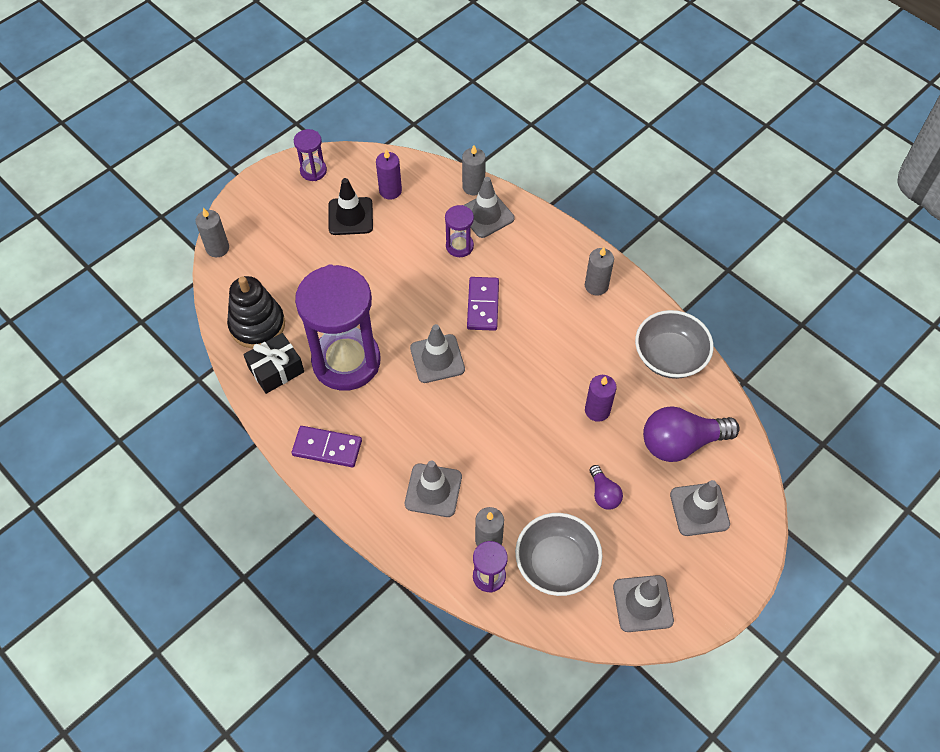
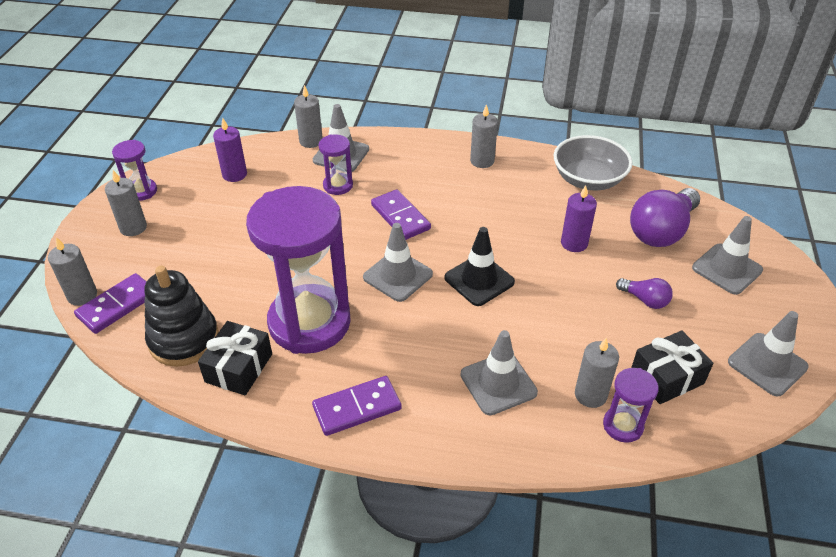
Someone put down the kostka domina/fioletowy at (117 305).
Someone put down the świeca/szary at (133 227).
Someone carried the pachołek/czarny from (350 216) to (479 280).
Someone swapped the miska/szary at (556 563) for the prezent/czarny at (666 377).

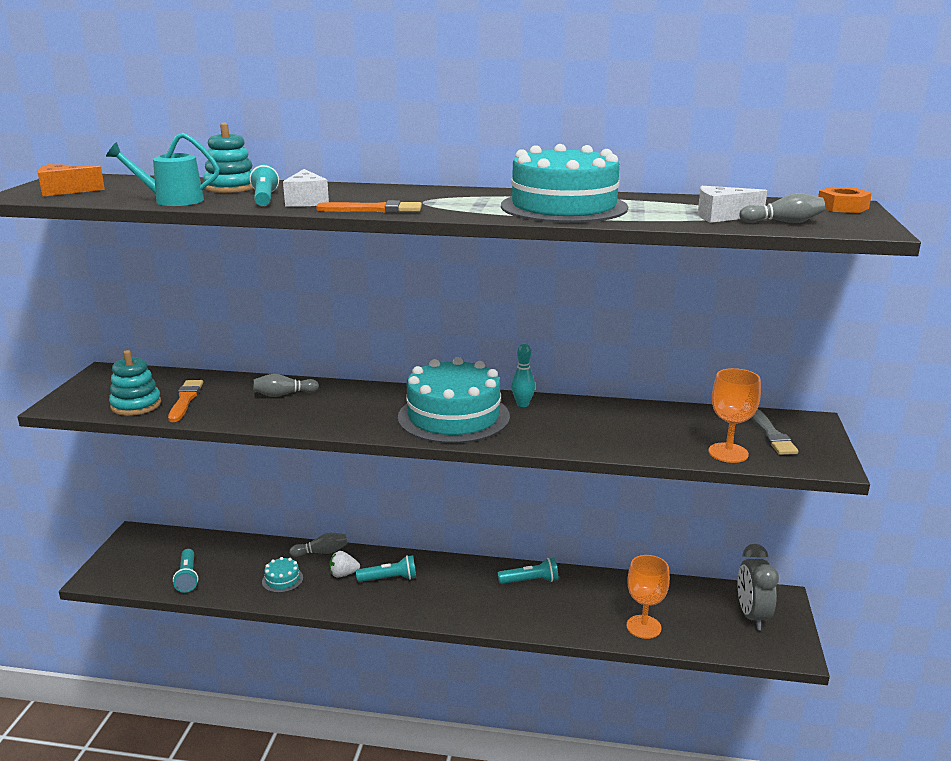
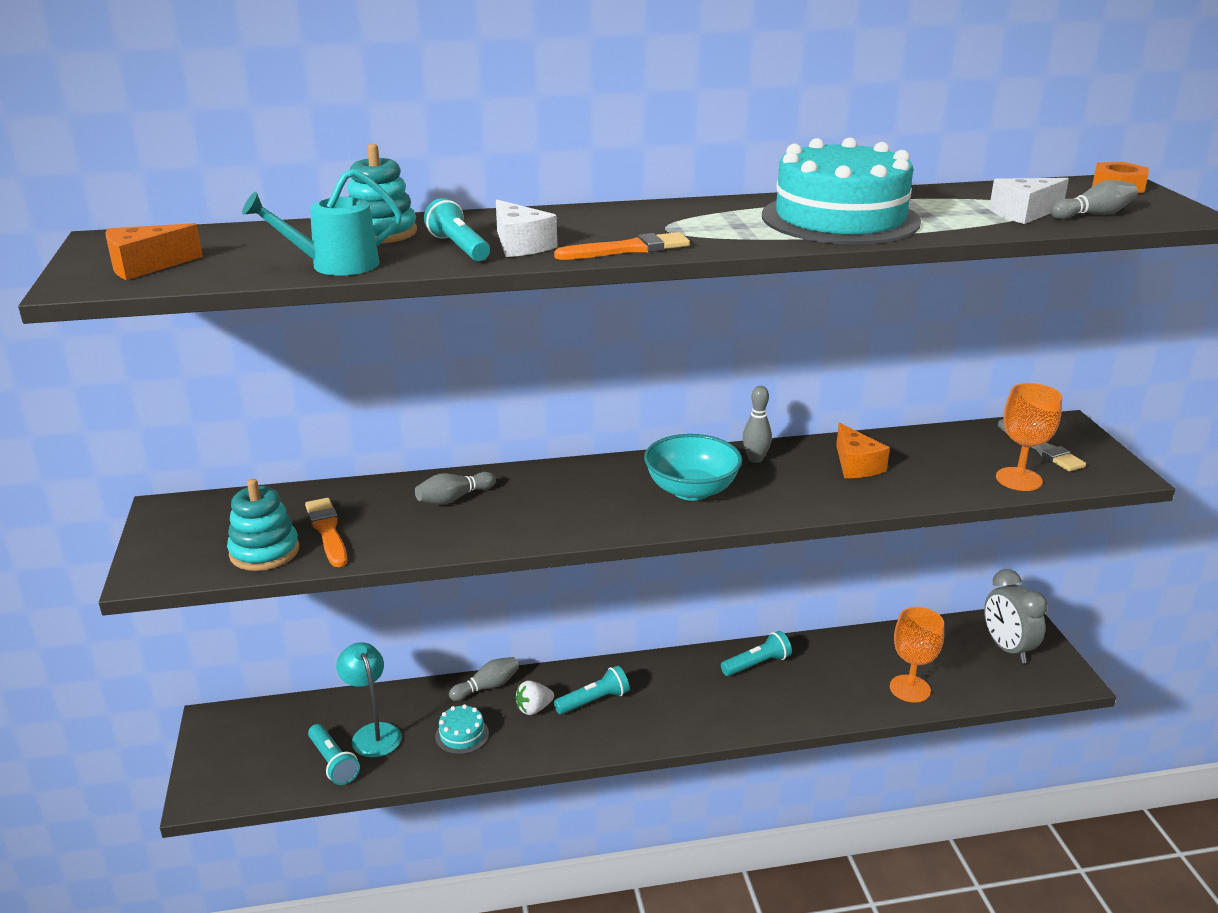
Someone put down the lampka/turkusowy at (373 733).
Someone put down the ser/pomarańczowy at (856 465).
Someone swapped the tort/turkusowy at (453 417) for the miska/turkusowy at (691 490).
Someone repainted the kręgiel/turkusowy at (522 404), which became the kręgiel/szary at (755 459).

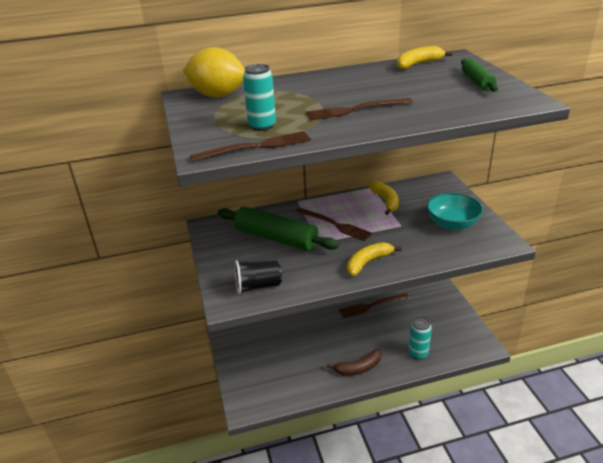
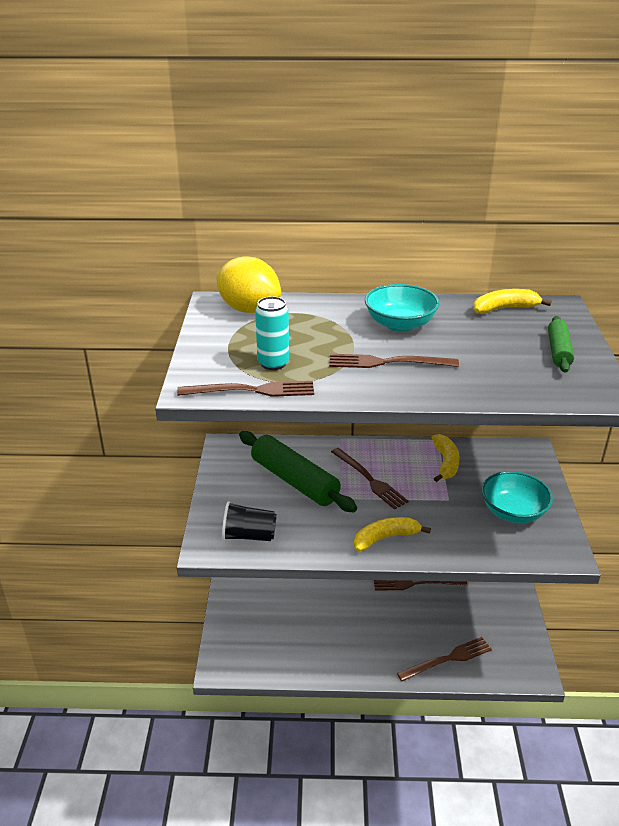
Someone took away the banan/brązowy at (358 368).
Someone put down the miska/turkusowy at (400 324).
Someone swapped the puszka/turkusowy at (418 353) for the widelec/brązowy at (448 659).

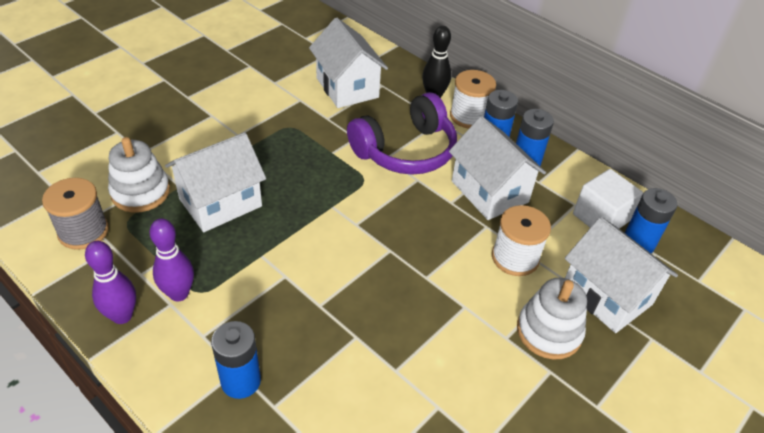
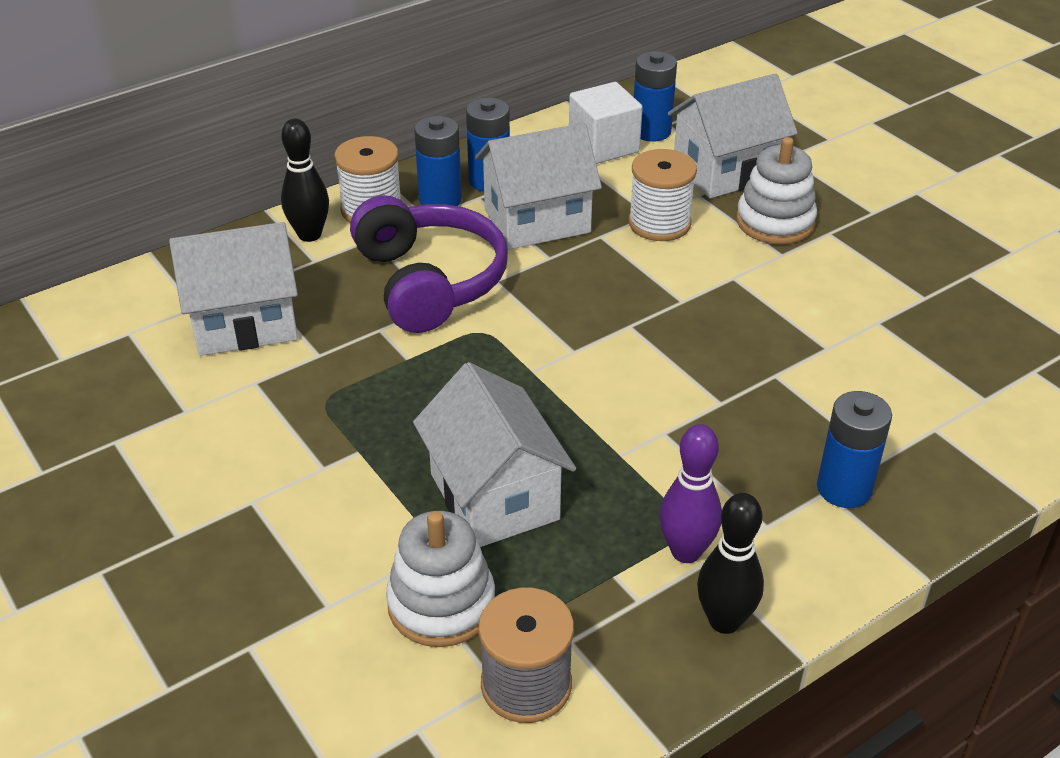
Someone repainted the kręgiel/fioletowy at (122 316), which became the kręgiel/czarny at (724 621).

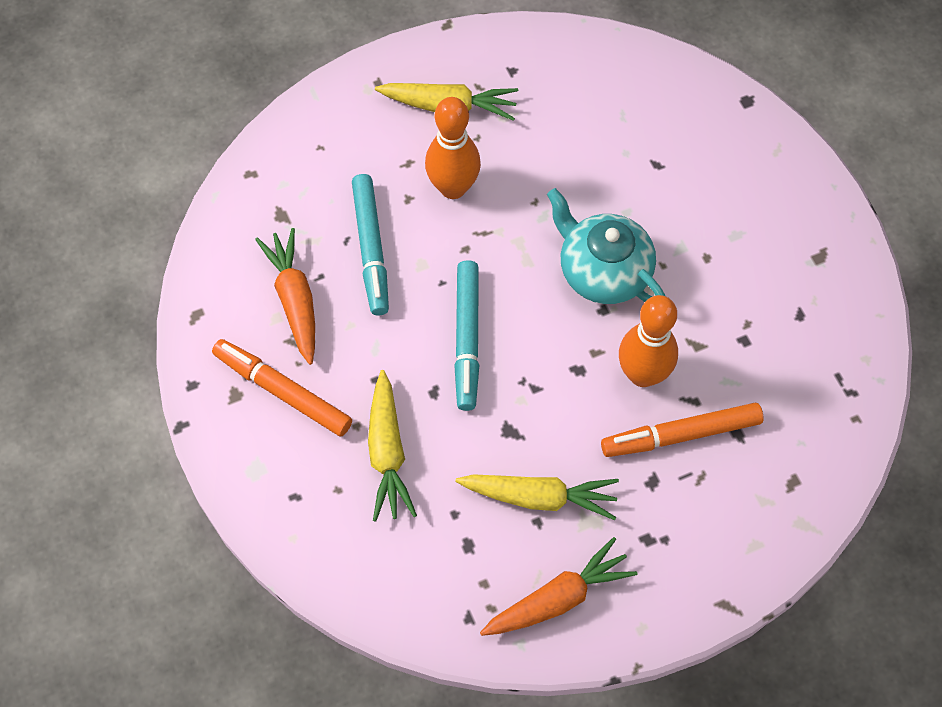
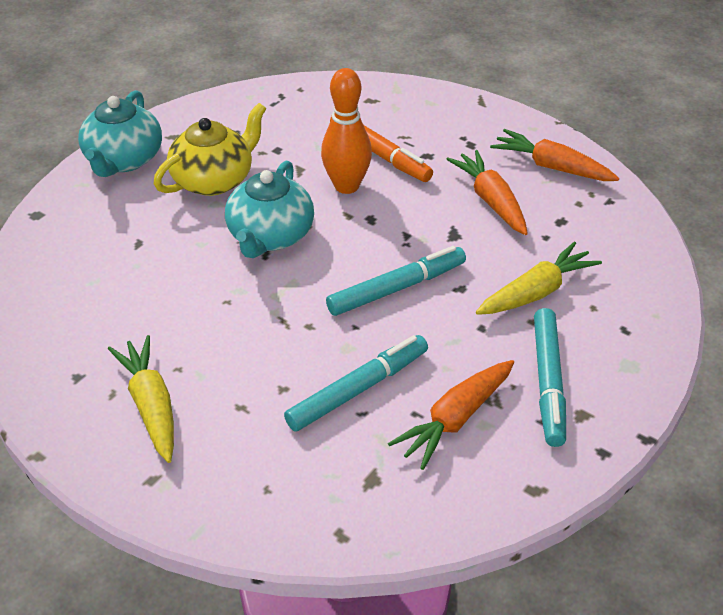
Someone took away the kręgiel/pomarańczowy at (453 187).
Someone put down the imbryk/turkusowy at (123 160).
Someone put down the imbryk/żółty at (214 180).
Someone repainted the flamaster/pomarańczowy at (282 392), which became the flamaster/turkusowy at (548 382).
Someone repainted the marchewka/żółty at (539 497), which became the marchewka/pomarańczowy at (491 200).

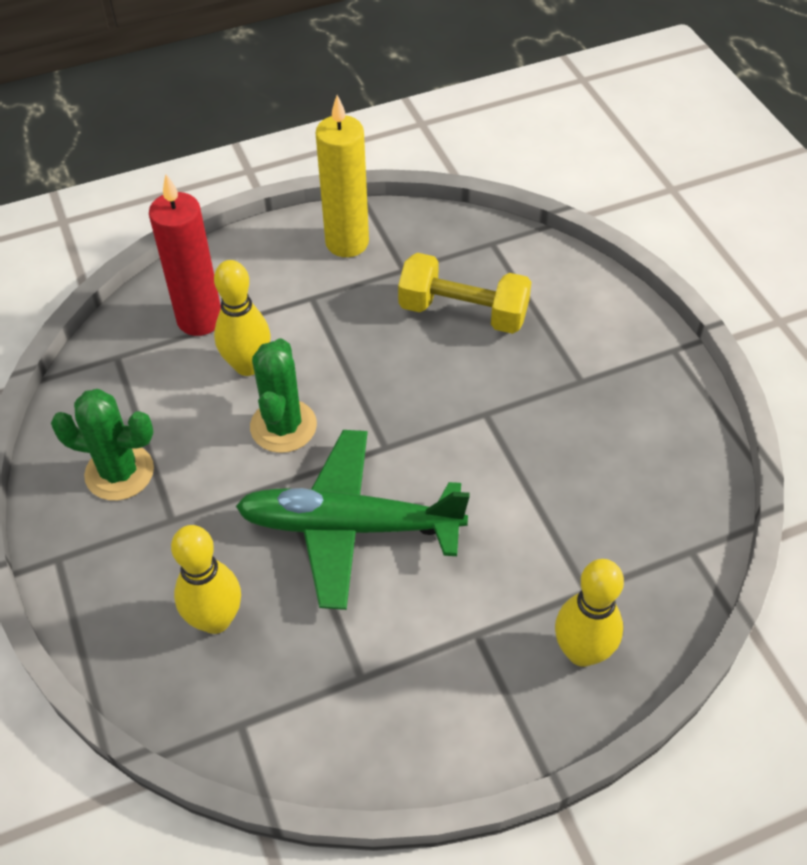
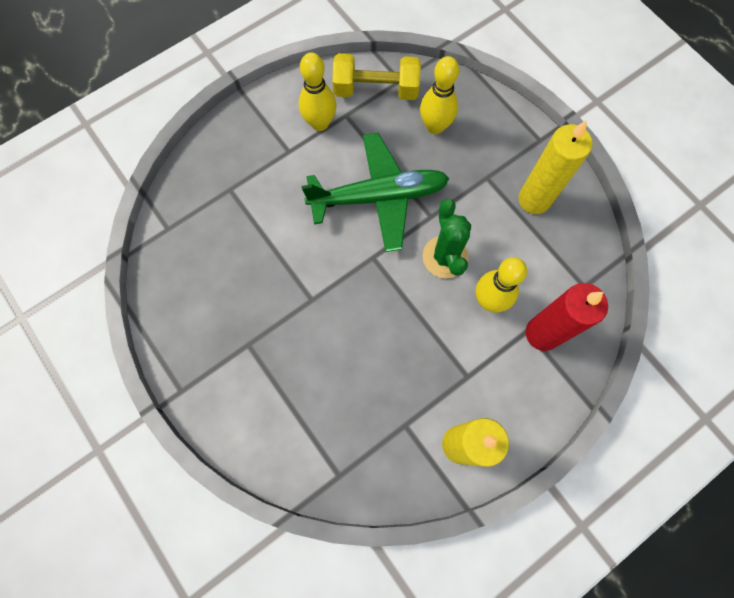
Someone carried the hantel/żółty from (463 312) to (376 90).
Someone carried the kręgiel/żółty from (582 652) to (320 123).
Someone swapped the kaktus/zielony at (119 472) for the świeca/żółty at (534 200).

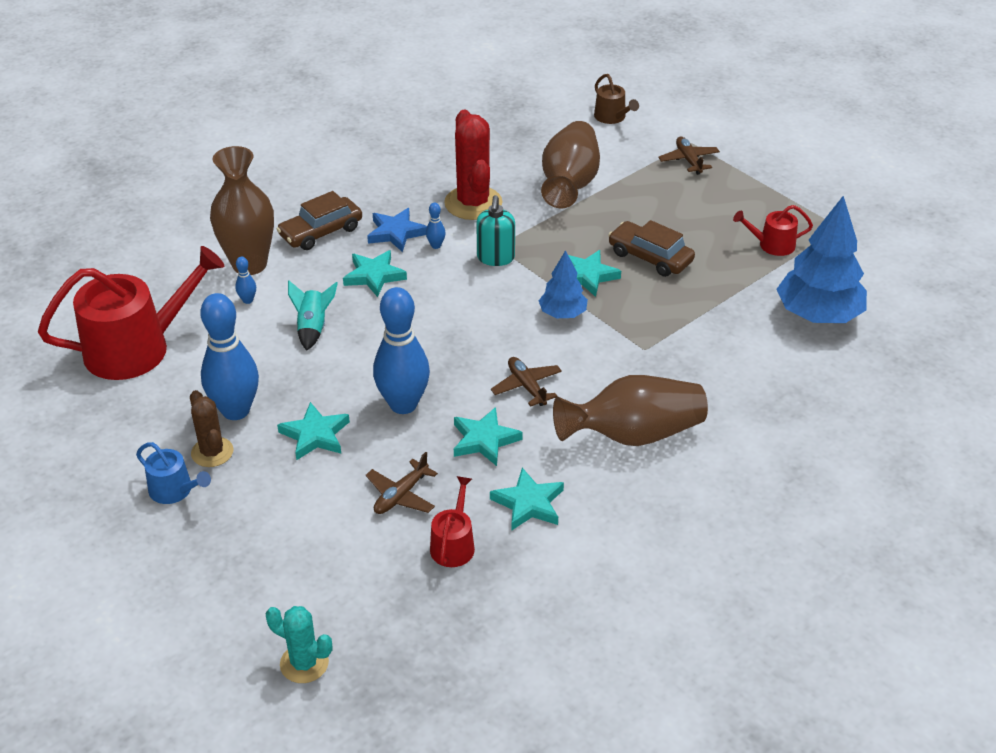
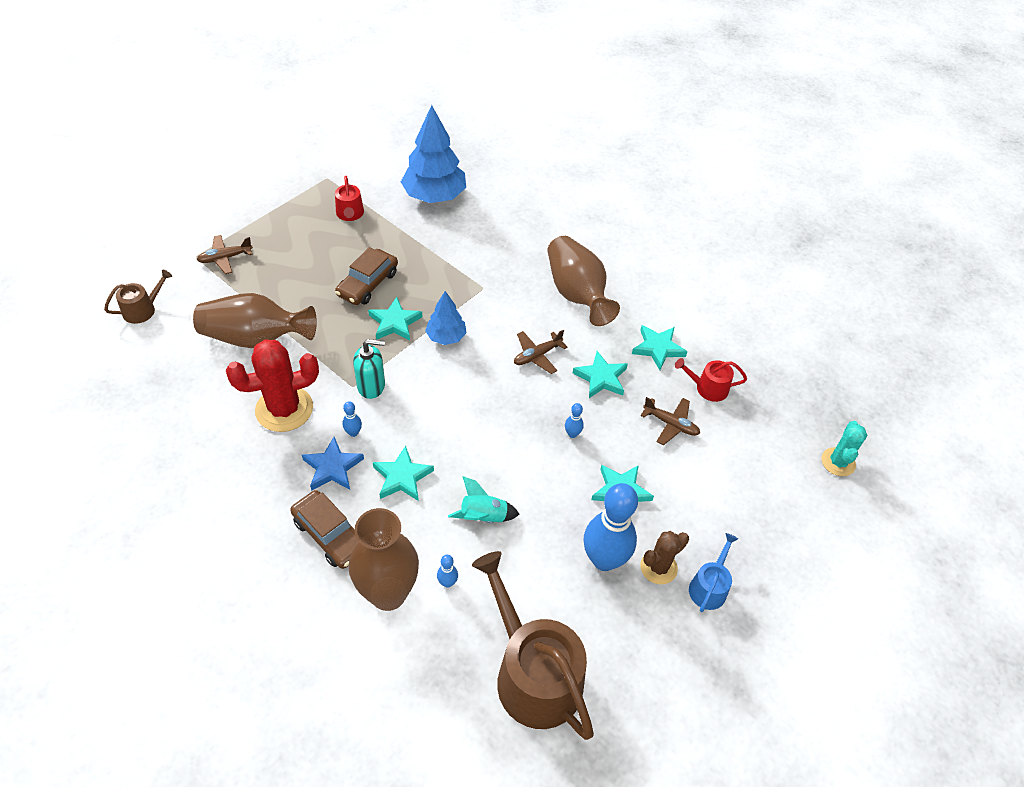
Someone repainted the konewka/czerwony at (137 348), which became the konewka/brązowy at (533 673).
Someone scaled the kręgiel/niebieski at (403 404) by 0.40.

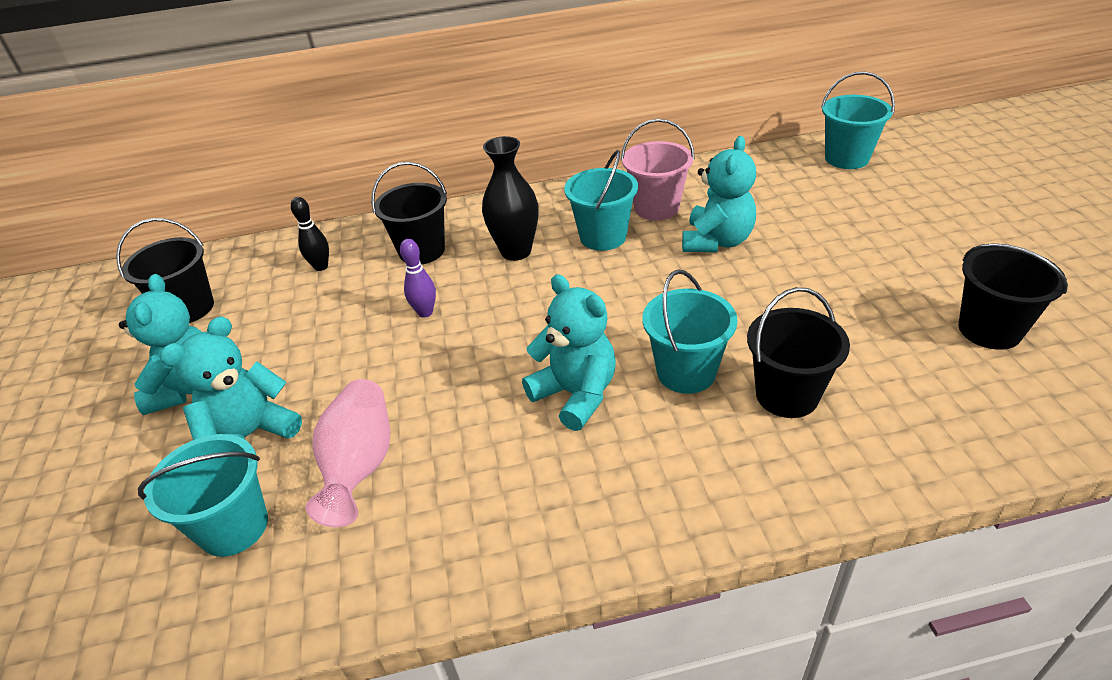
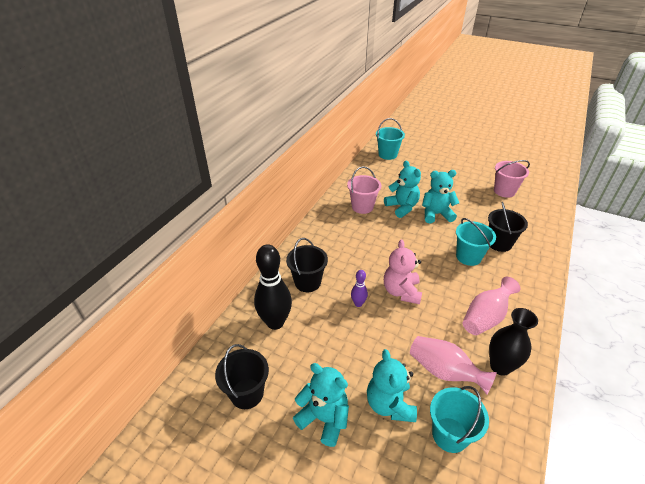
Someone took away the wiadro/turkusowy at (603 237).
Someone put down the miś/różowy at (401 291).
Someone put down the wazon/różowy at (485 317).
Someone carried the wazon/czarny from (516 251) to (500 366).
Someone carried the miś/turkusowy from (575 394) to (436 214).
Someone repainted the wiadro/czarny at (989 330), which became the wiadro/różowy at (504 191).
Someone scaled the kręgiel/czarny at (321 267) by 2.09.

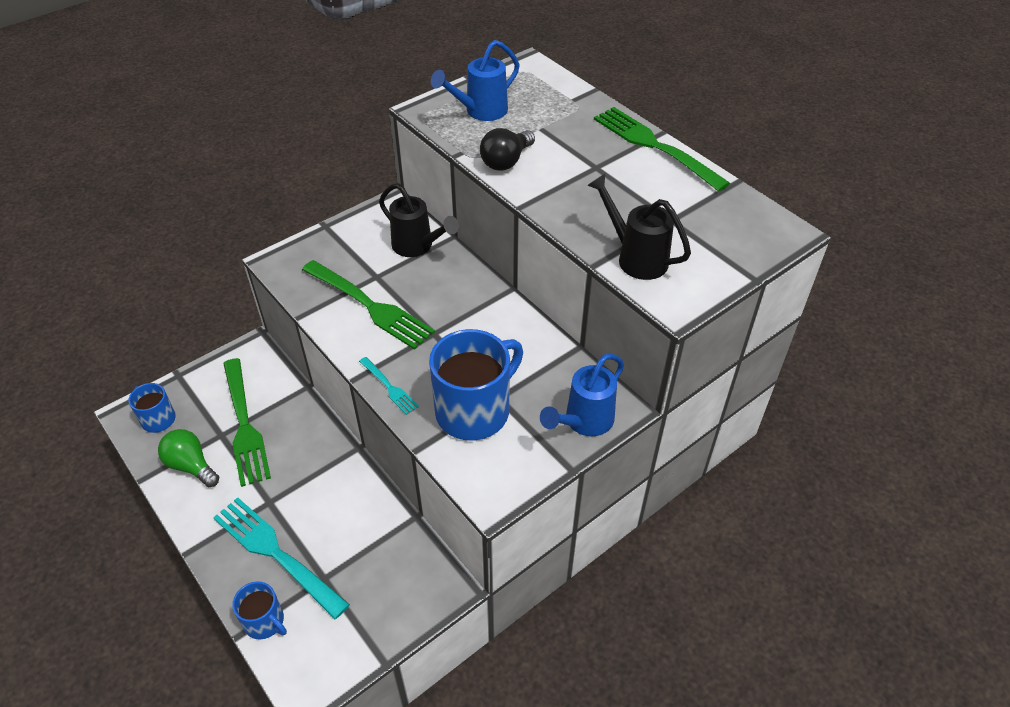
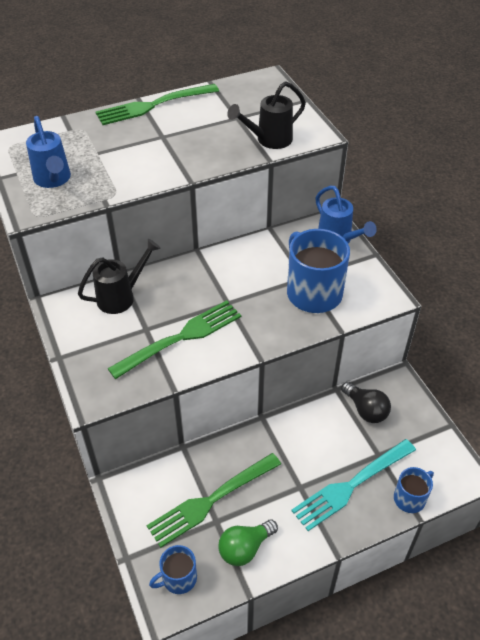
Someone took away the widelec/turkusowy at (389 387).
Someone carried the żarówka/czarny from (506 161) to (365 410).
Someone rotated the widelec/zielony at (244 425) by 150 degrees clockwise.

